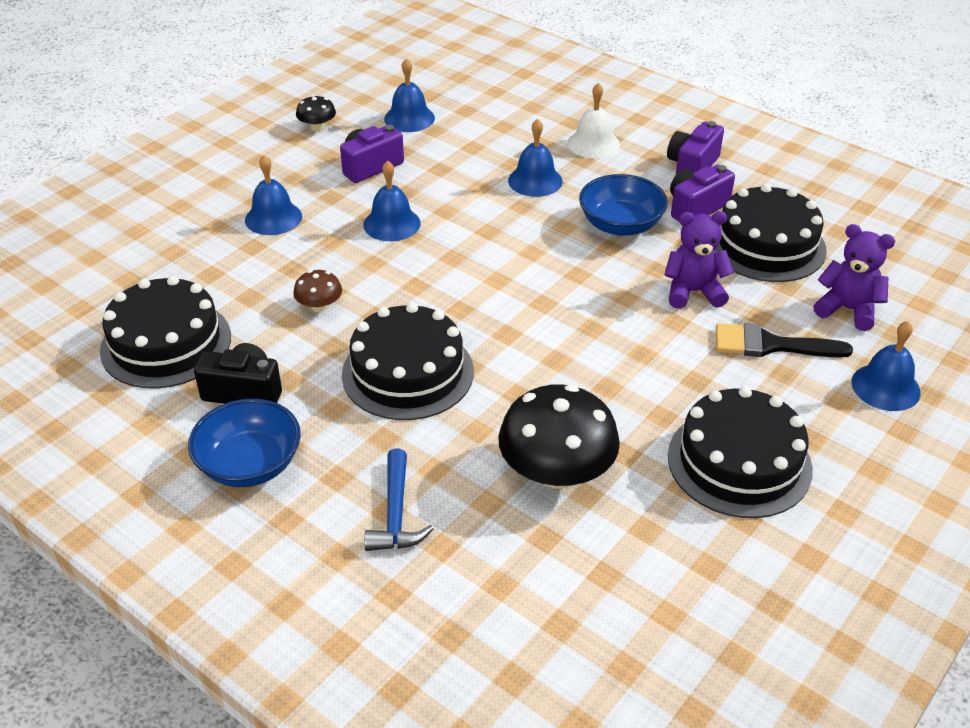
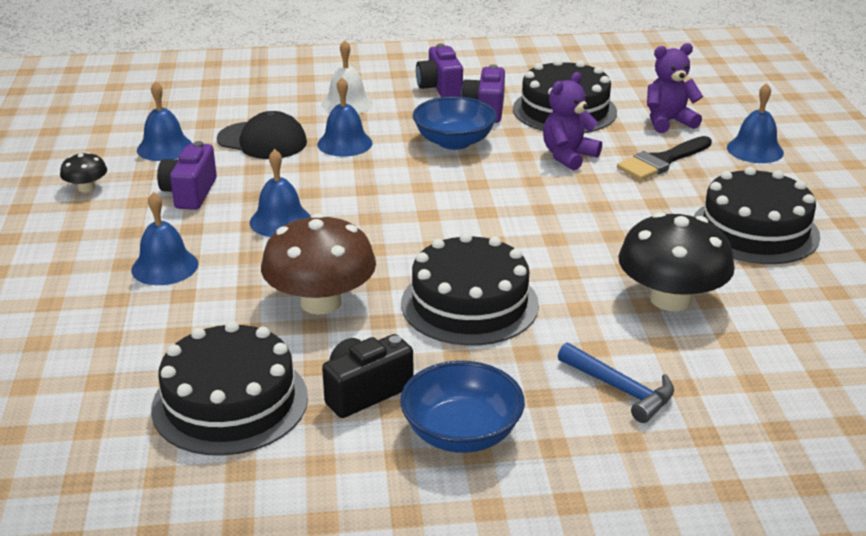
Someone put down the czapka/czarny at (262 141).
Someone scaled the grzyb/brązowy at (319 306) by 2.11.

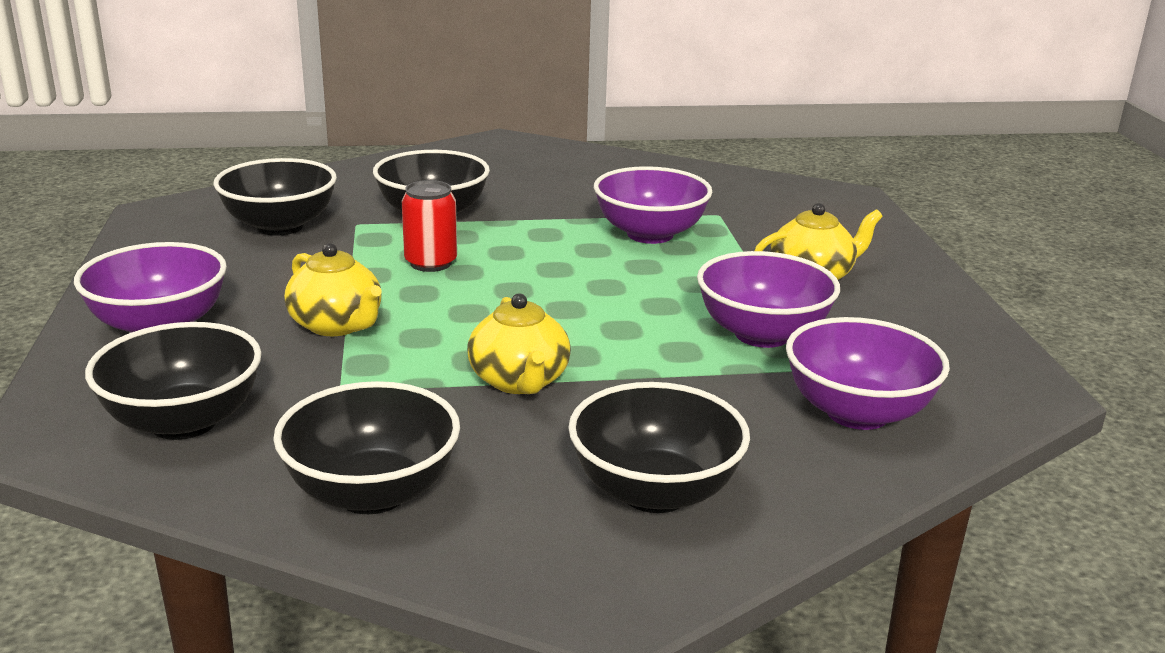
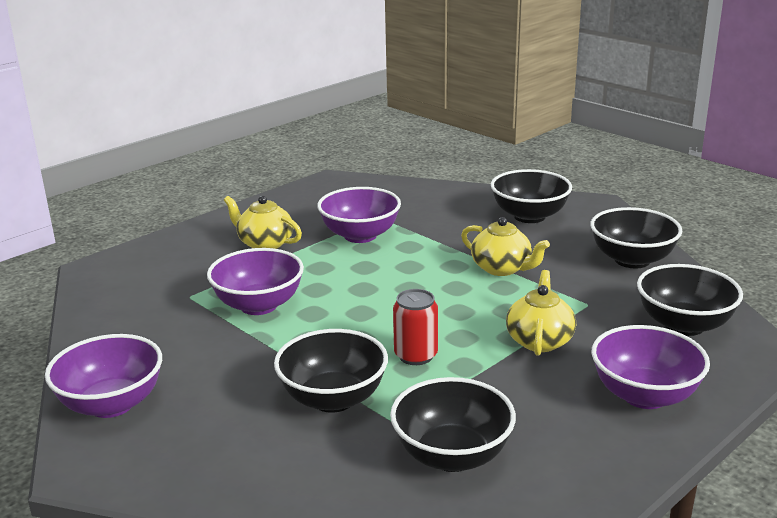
Someone carried the miska/fioletowy from (857 413) to (111 404).
Someone rotated the imbryk/żółty at (519 381) by 90 degrees clockwise.

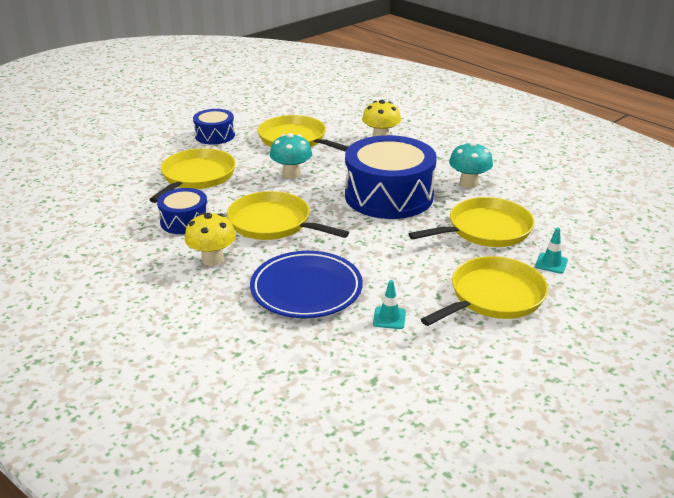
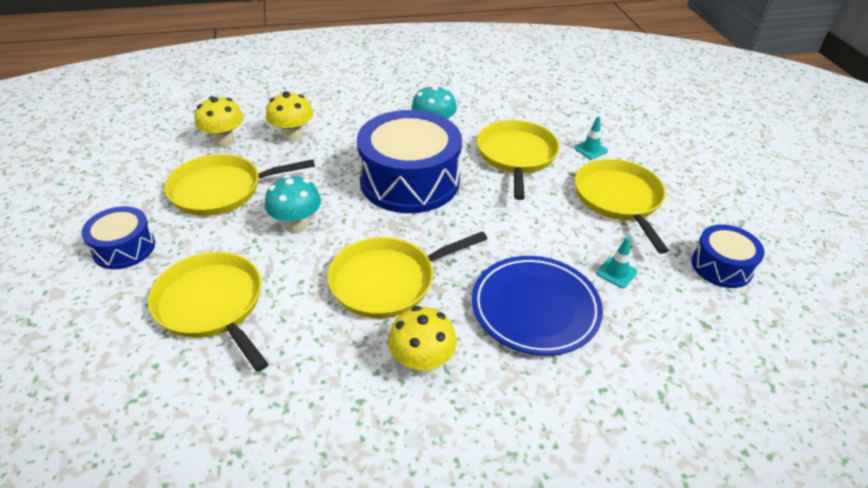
Someone put down the grzyb/żółty at (224 141).
Someone carried the bęben/niebieski from (184 221) to (721 266).

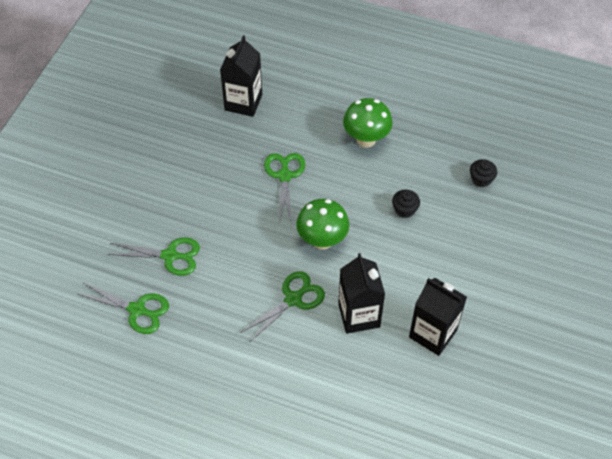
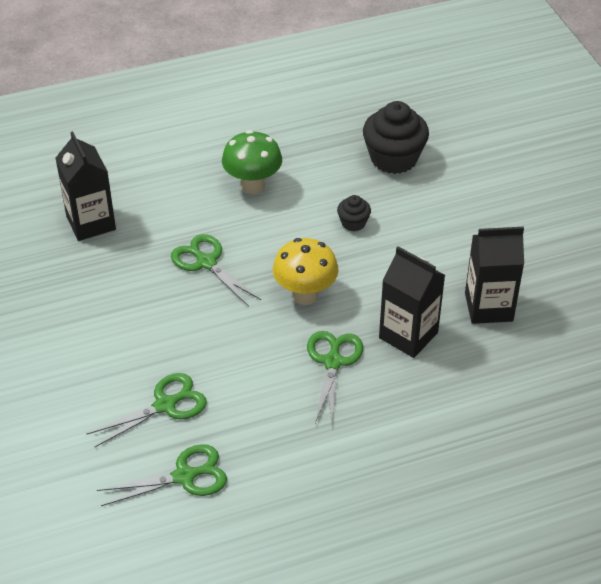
Someone repainted the grzyb/zielony at (322 240), which became the grzyb/żółty at (305 295).
Someone scaled the muffinka/czarny at (481 179) by 2.04.

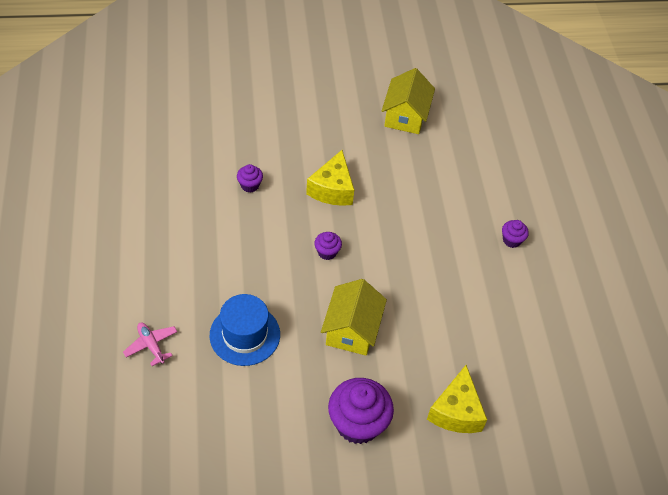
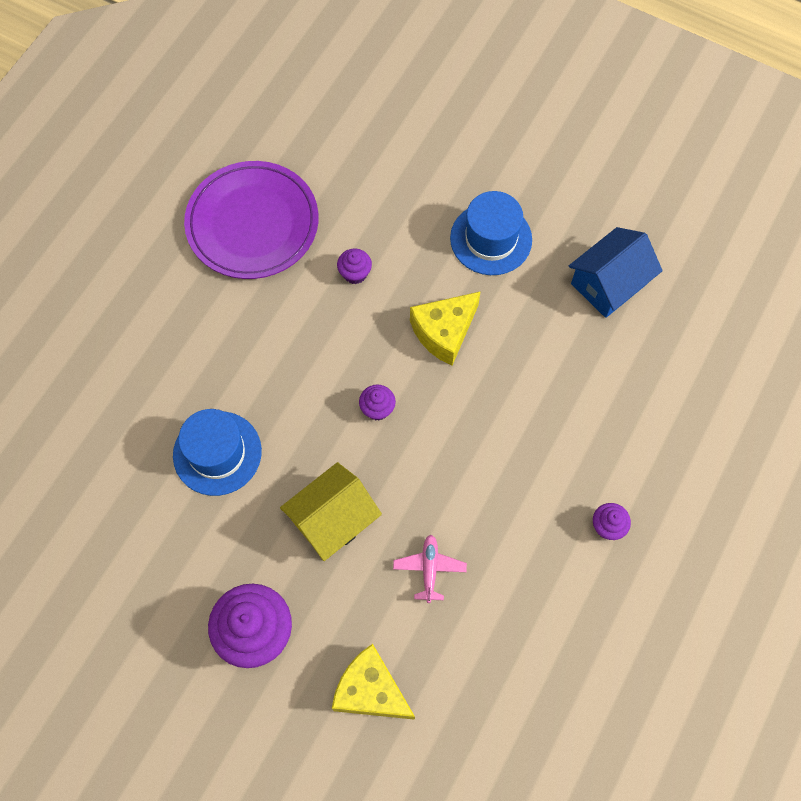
Someone put down the talerz/fioletowy at (252 223).
Someone put down the kapelusz/niebieski at (491 239).
Someone carried the samolot/różowy from (151 345) to (429 569).
Someone repainted the domek/żółty at (405 116), which became the domek/niebieski at (609 283).
Someone rotated the ser/żółty at (456 411) by 75 degrees clockwise.

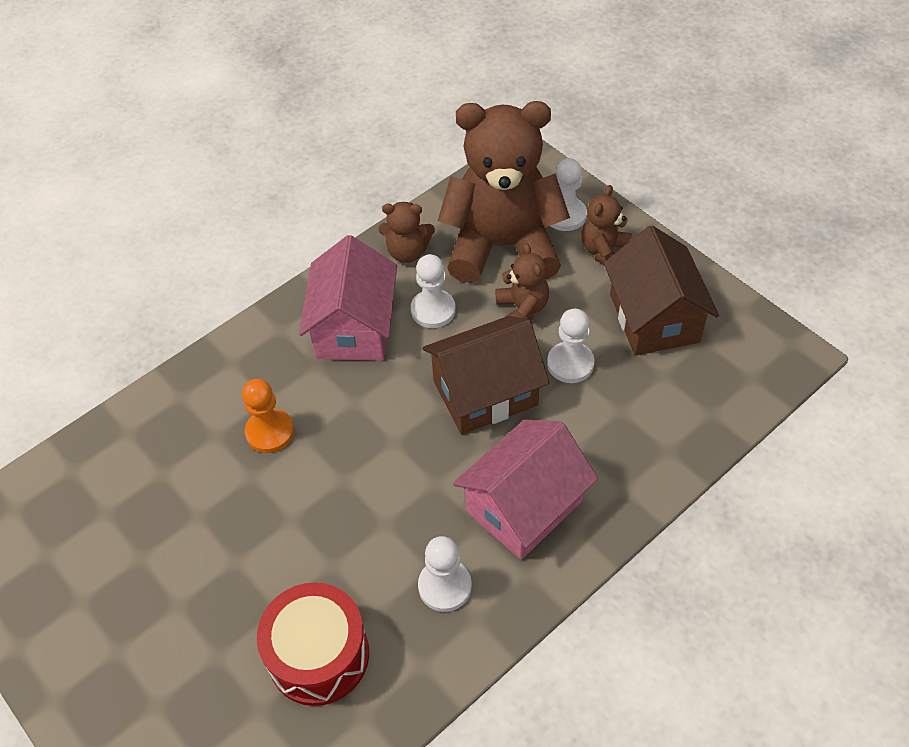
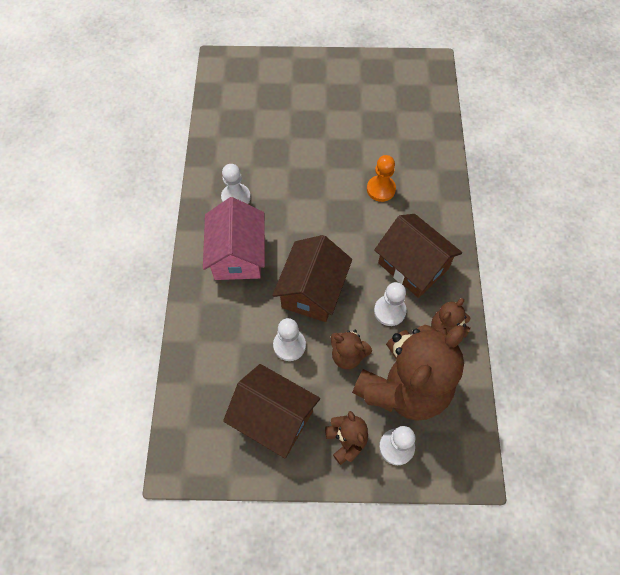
Someone took away the bęben/czerwony at (318 655).
Someone repainted the domek/różowy at (354 328), which became the domek/brązowy at (413 266).

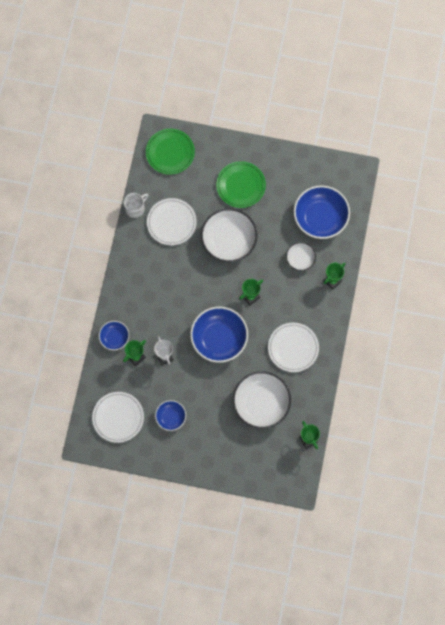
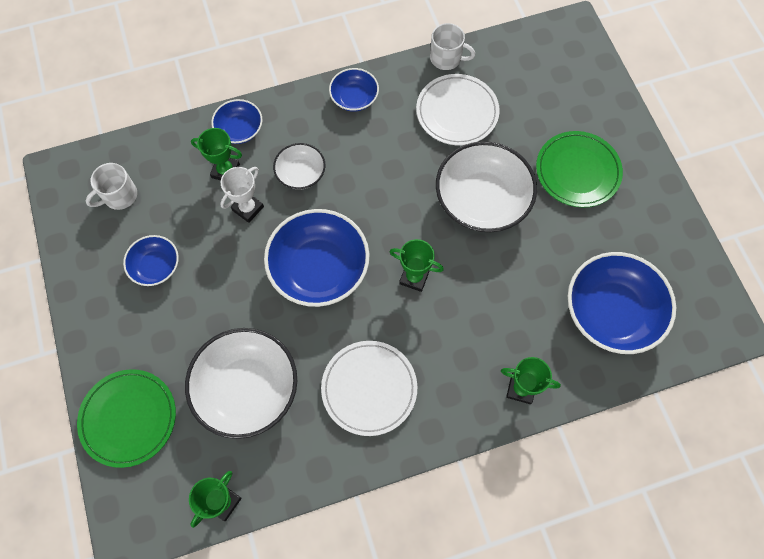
Someone put down the miska/niebieski at (354 98).
Someone carried the talerz/zielony from (170 152) to (128 418).
Someone carried the miska/biały from (300 259) to (301 173).
Someone swapped the talerz/biały at (118 417) for the kubek/biały at (119 196).

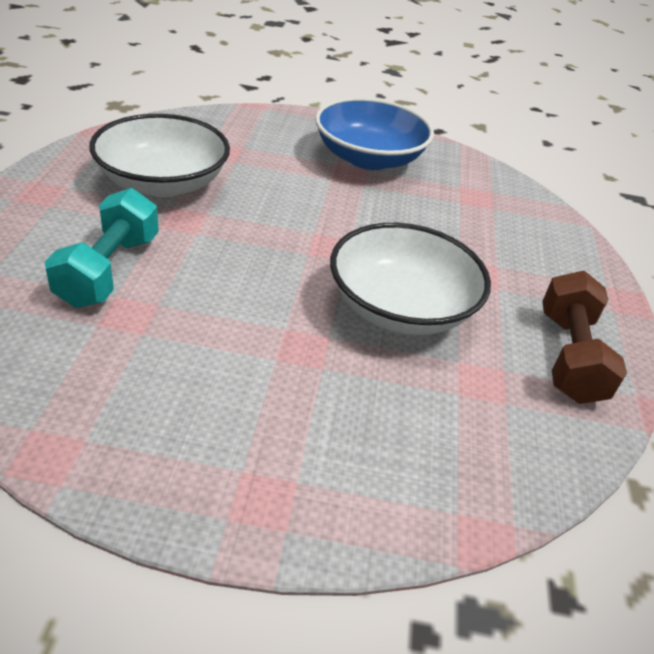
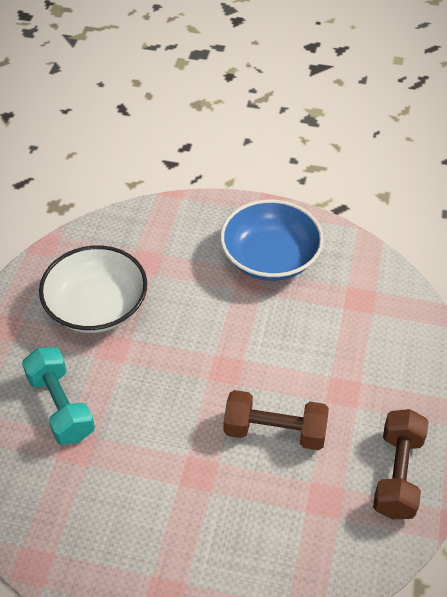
Someone swapped the miska/biały at (401 307) for the hantel/brązowy at (275 431).
Someone rotated the hantel/turkusowy at (109 270) by 45 degrees counterclockwise.

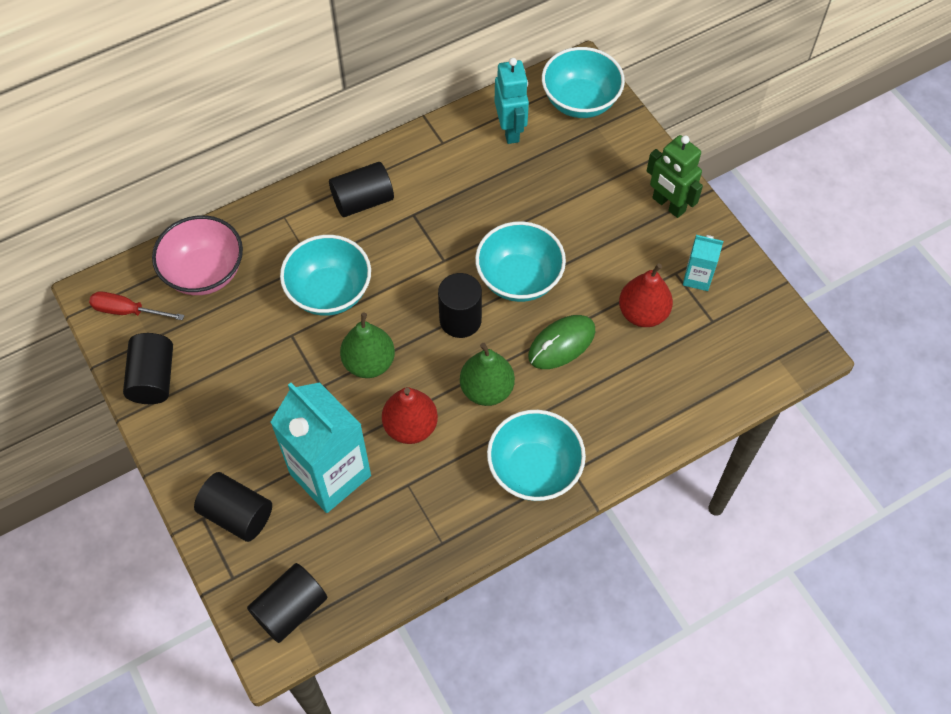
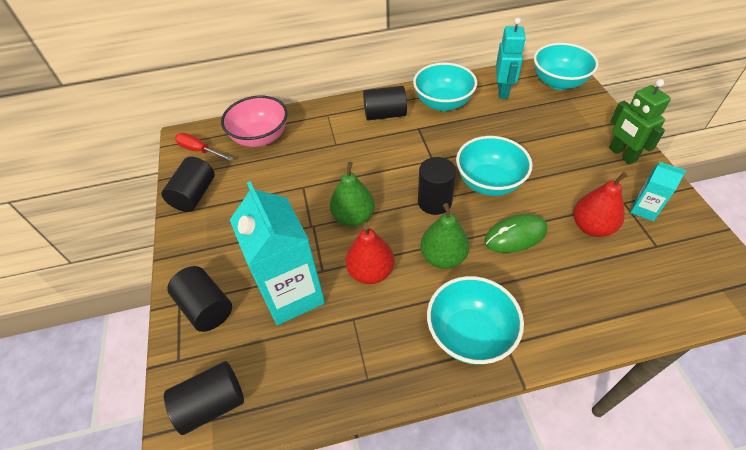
Someone carried the miska/turkusowy from (329 292) to (443 103).

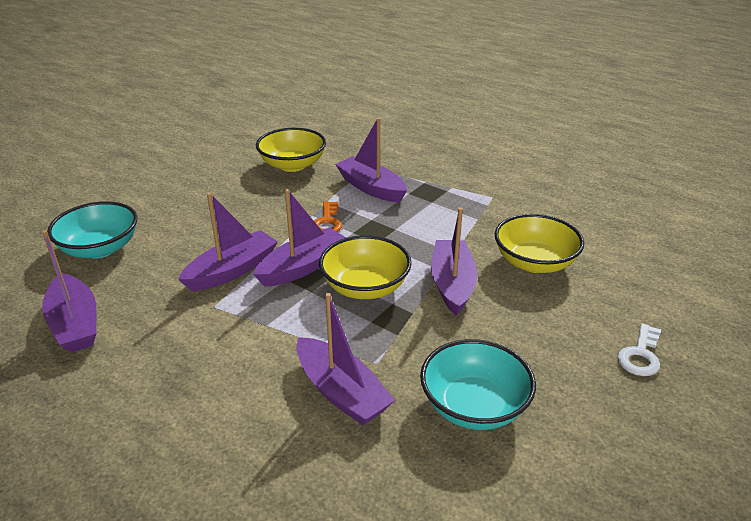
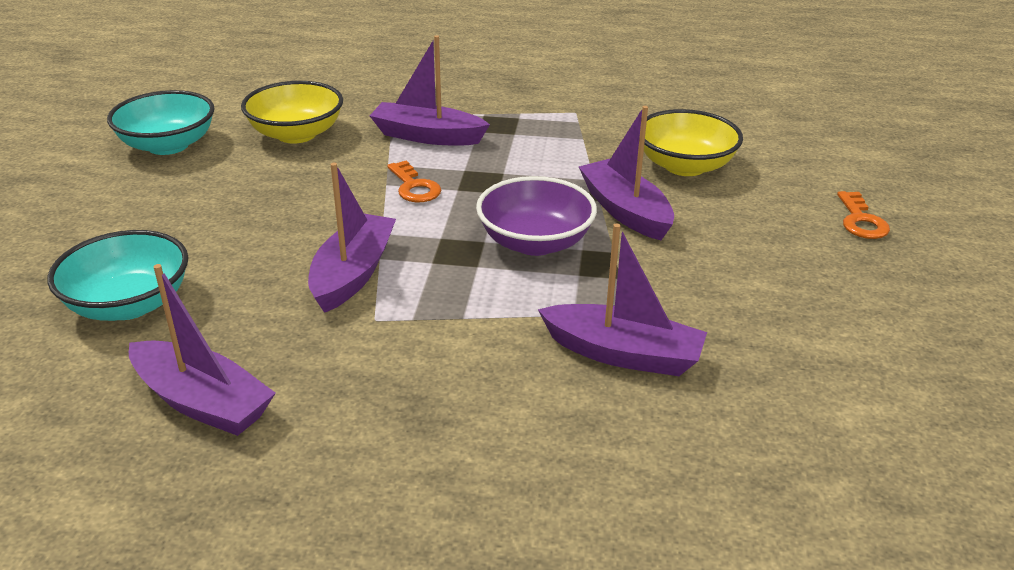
Someone took away the łódka/fioletowy at (303 267).
Someone carried the miska/turkusowy from (474 406) to (168 145).
Someone repainted the miska/żółty at (365 287), which became the miska/fioletowy at (535 242).
Someone repainted the klucz/biały at (640 355), which became the klucz/pomarańczowy at (861 221).

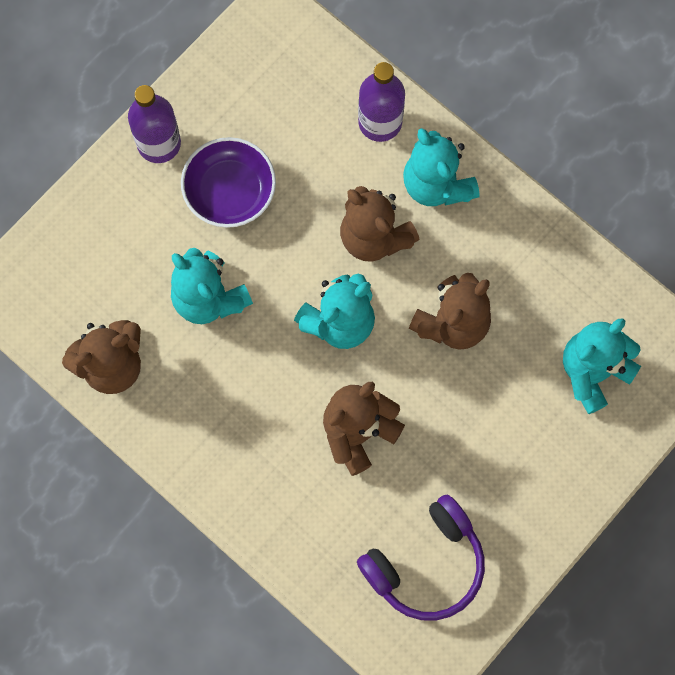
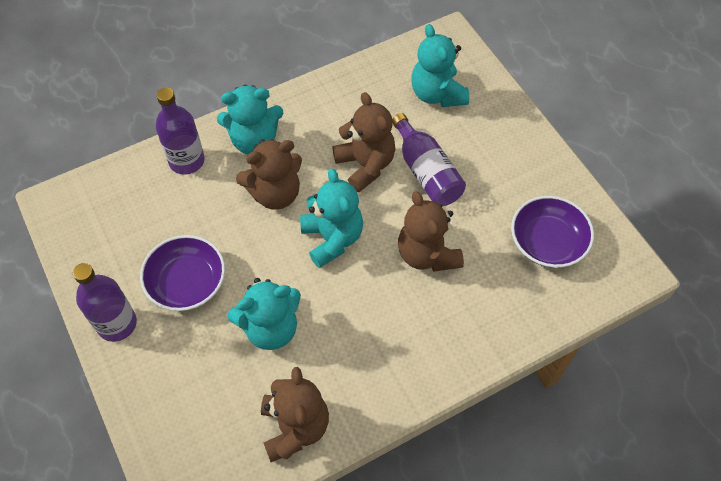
Someone put down the butelka/fioletowy at (426 172).
Someone swapped the słuchawki/fioletowy at (426 564) for the miska/fioletowy at (547 242).

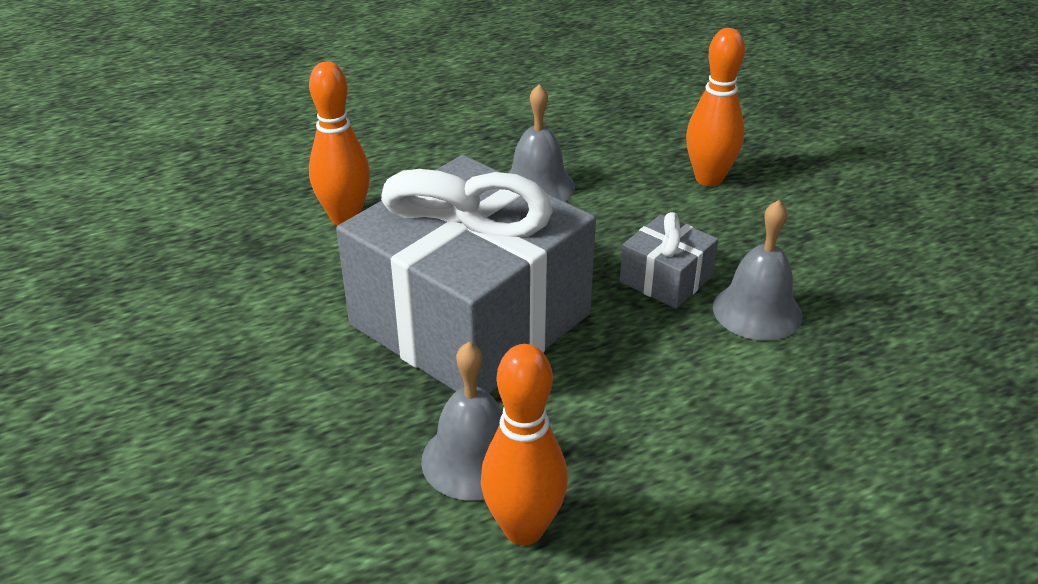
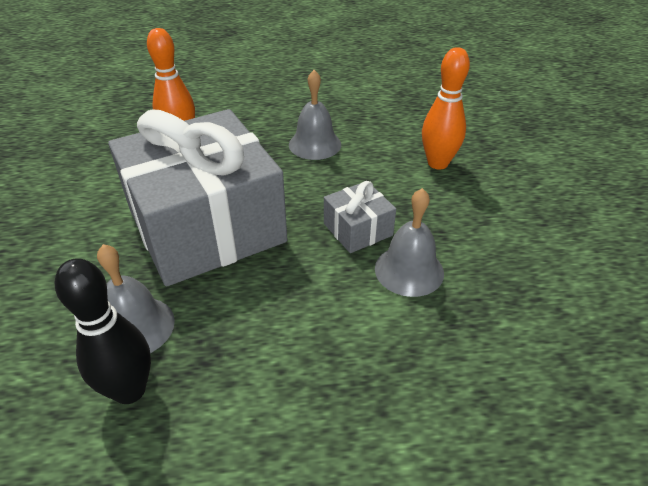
Someone repainted the kręgiel/pomarańczowy at (523 528), which became the kręgiel/czarny at (130 390).

